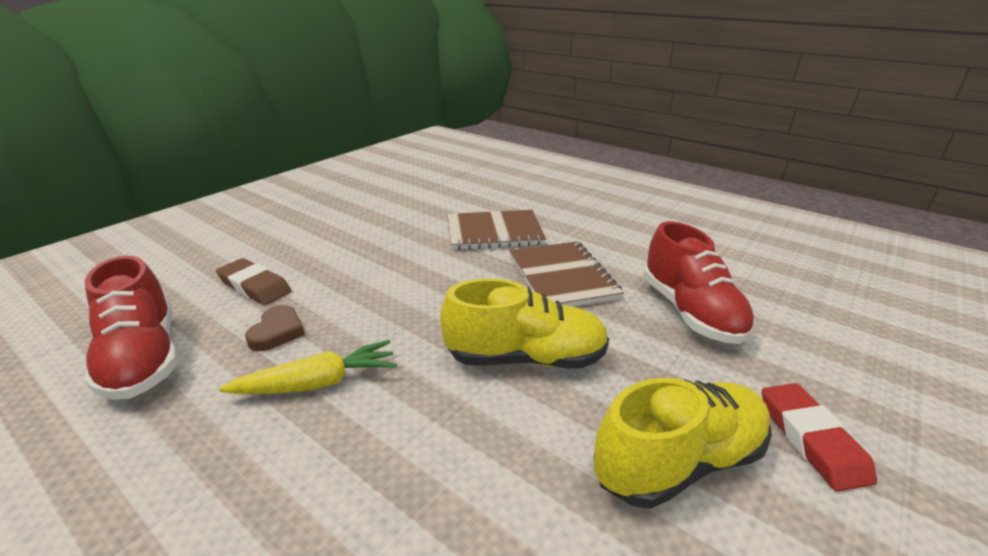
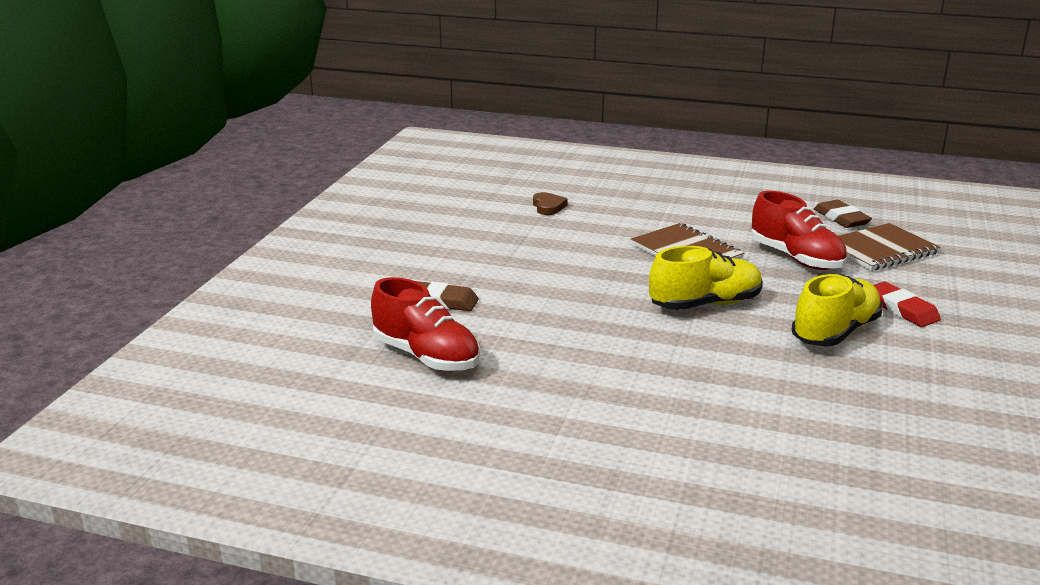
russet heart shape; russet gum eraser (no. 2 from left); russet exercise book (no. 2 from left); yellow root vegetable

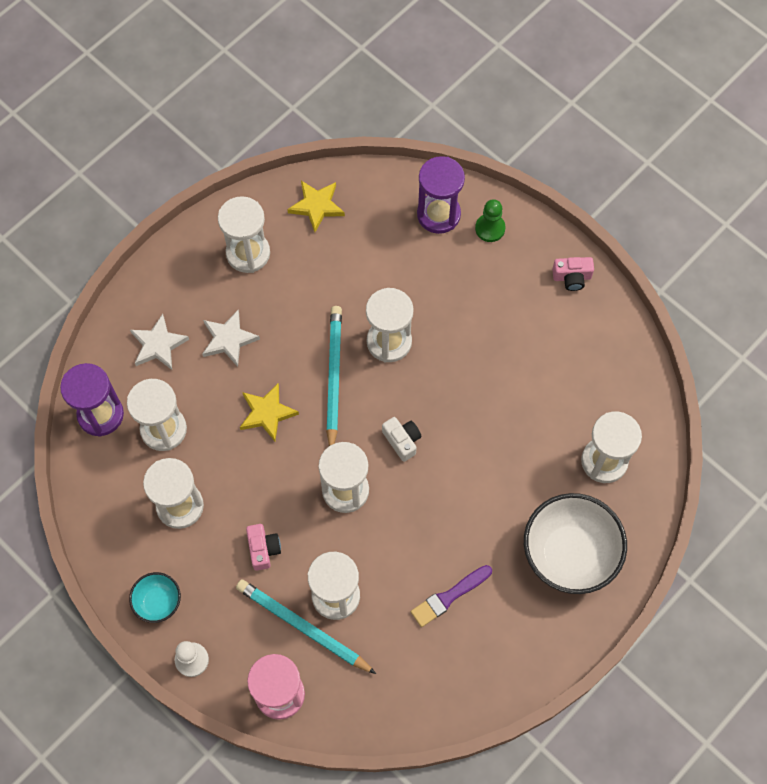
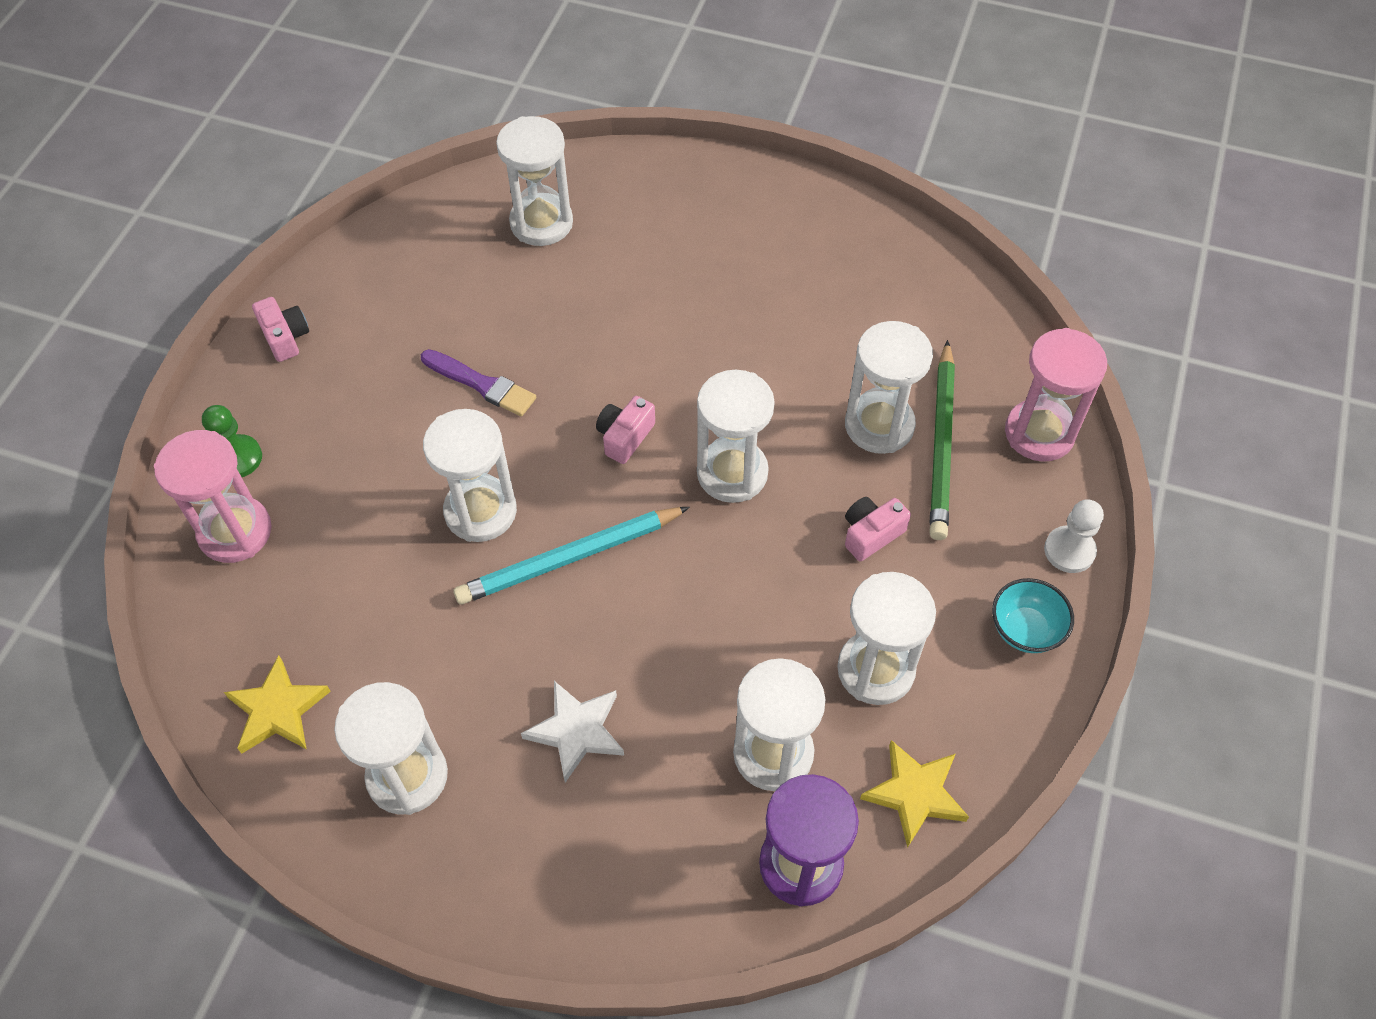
rosy sand timer (no. 1 from left); purple paint brush; rosy camera (no. 2 from left); yellow five-pointed star (no. 2 from left); green wooden pencil; pure white five-pointed star (no. 1 from left in the first image); pure white bowl

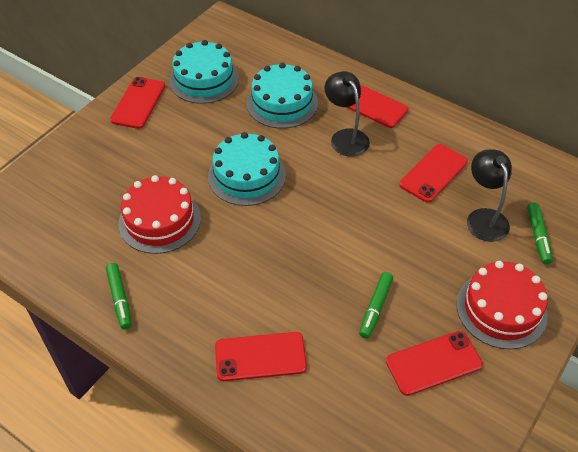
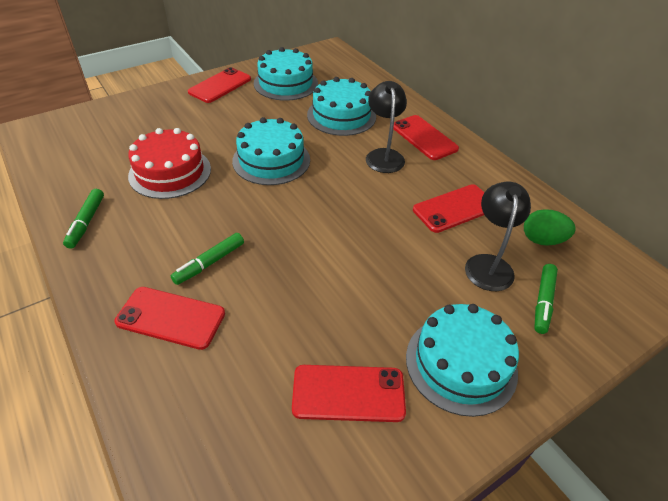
green marker pen (no. 2 from left); turquoise layer cake (no. 4 from left); green egg shape

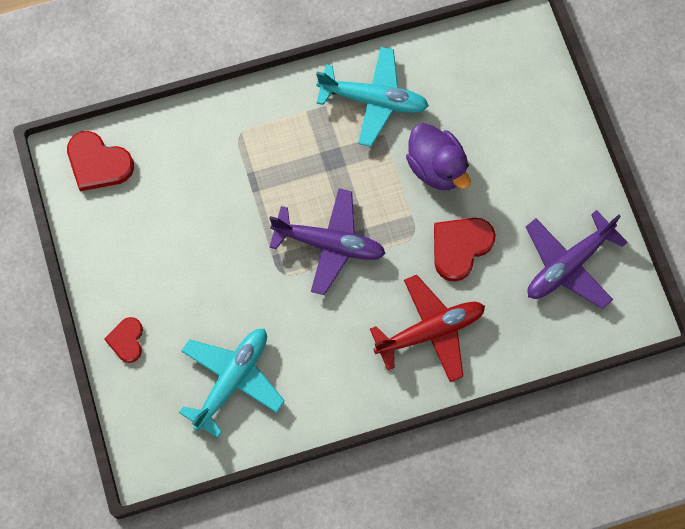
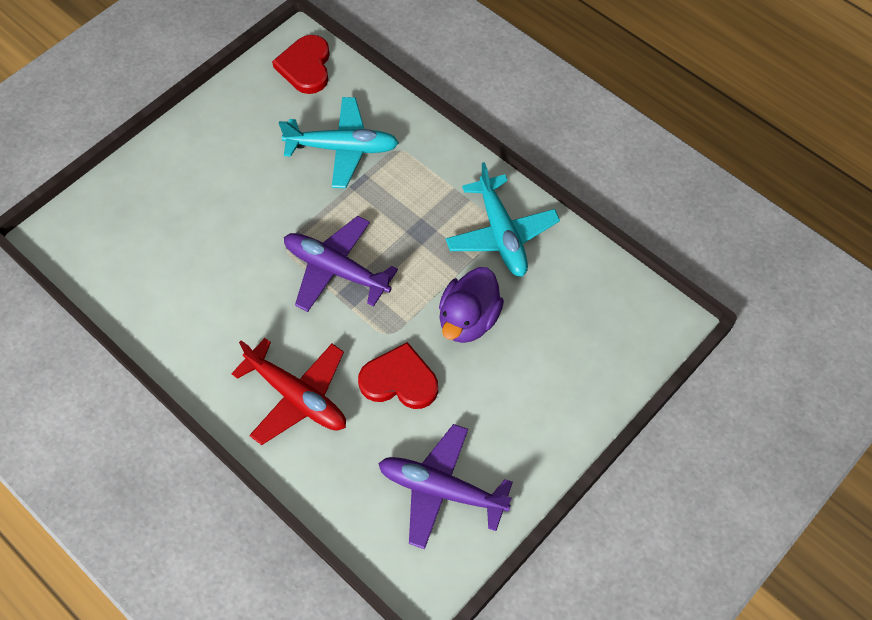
turquoise plane (no. 1 from left); purple plane (no. 1 from left); crimson heart shape (no. 2 from left in the first image)

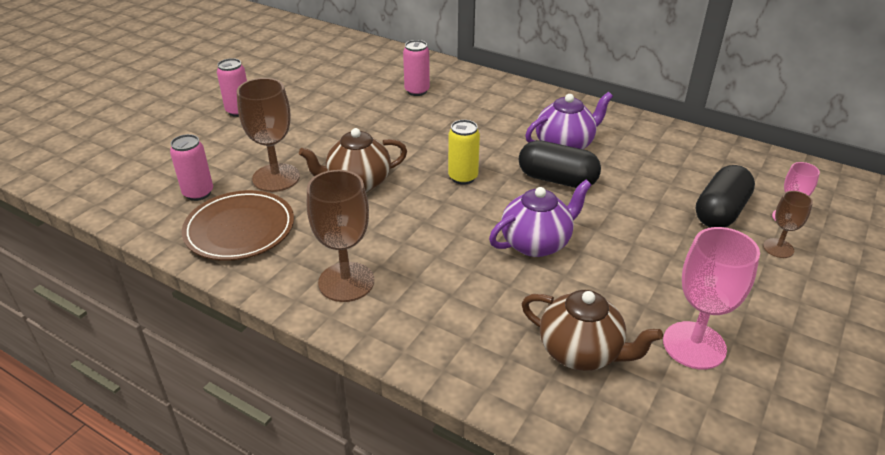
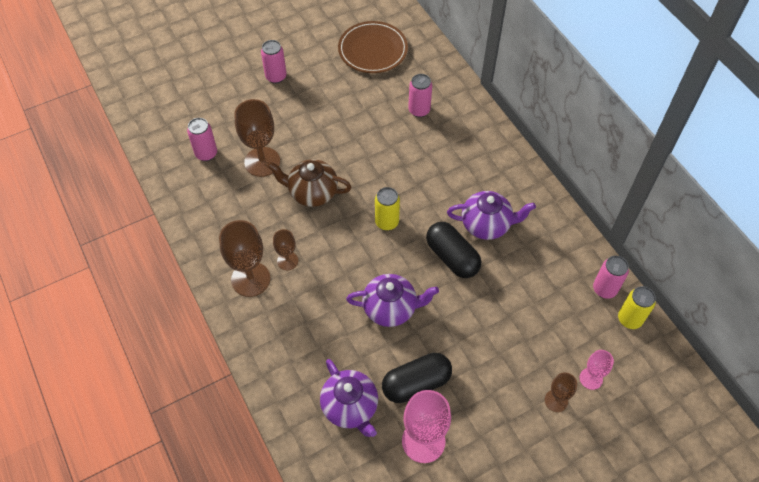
russet wine glass (no. 3 from left); purple tea pot (no. 1 from left); russet flat dish; ebony capsule (no. 1 from left); rosy can (no. 4 from left); yellow can (no. 2 from left)

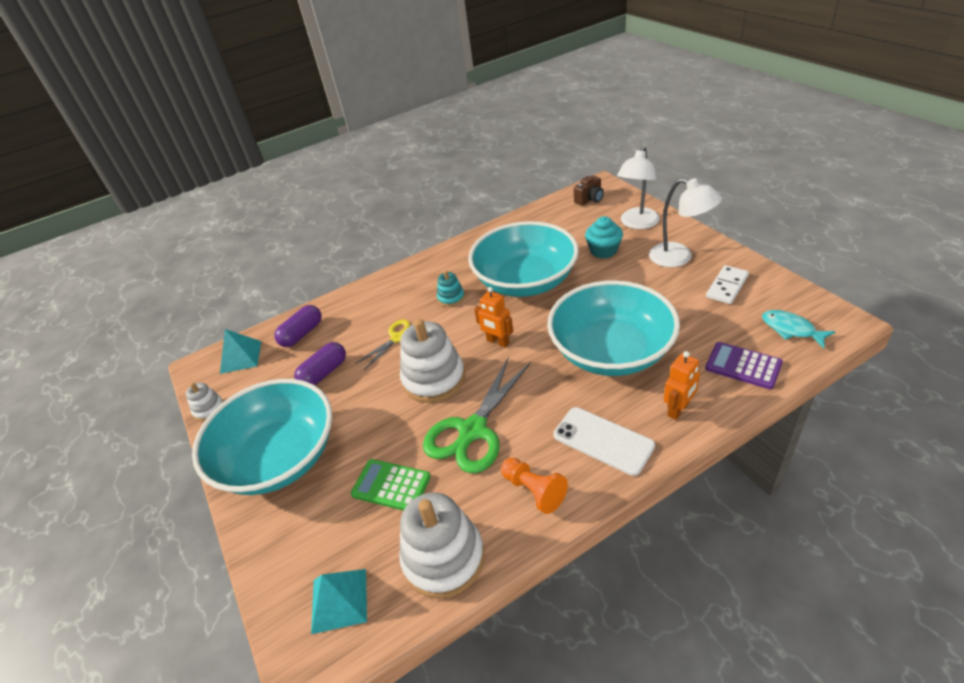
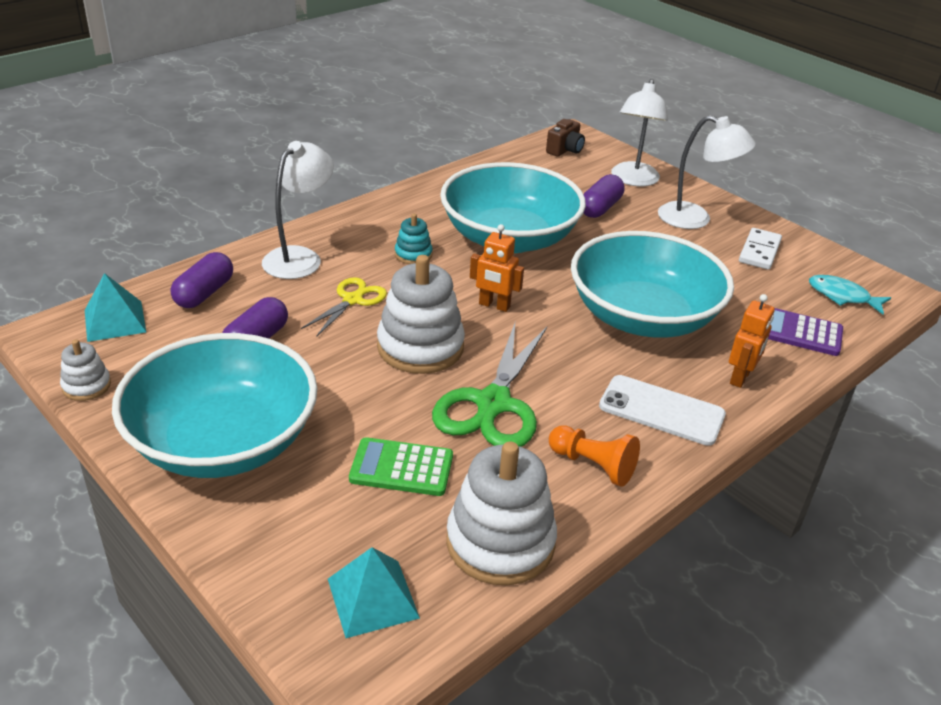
pure white desk lamp (no. 1 from left); purple capsule (no. 3 from left)

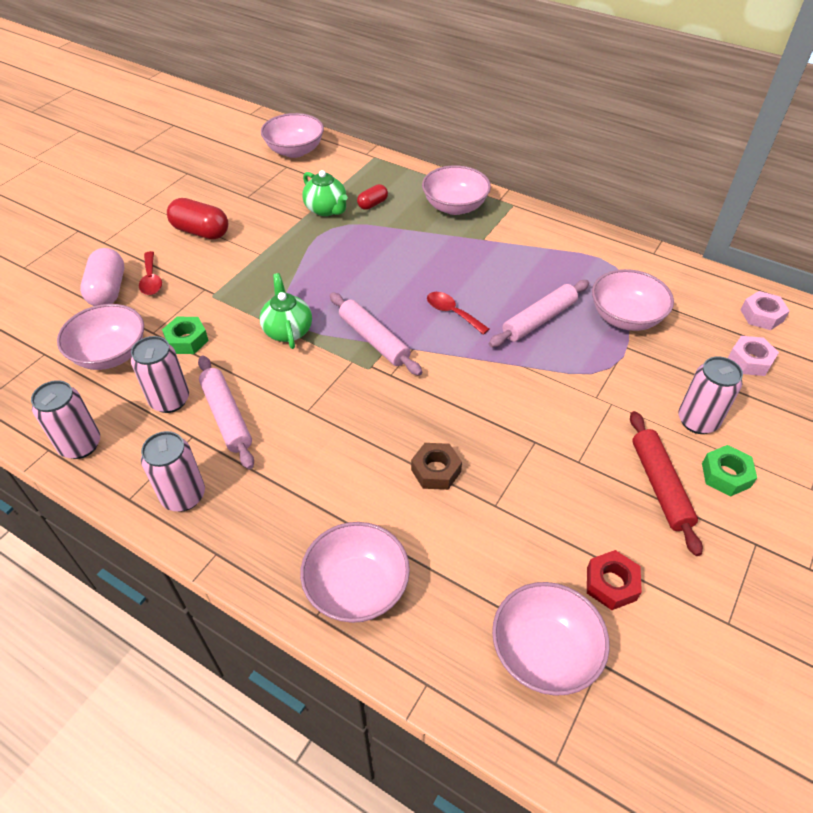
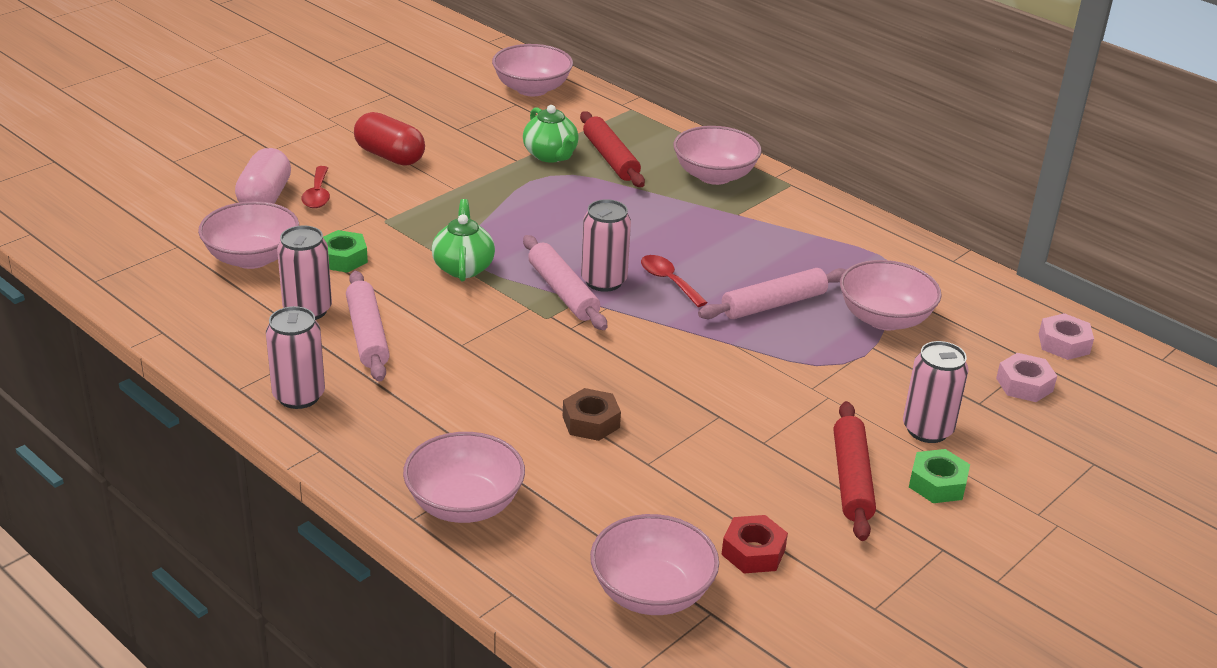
crimson rolling pin (no. 1 from left); rosy can (no. 3 from left)

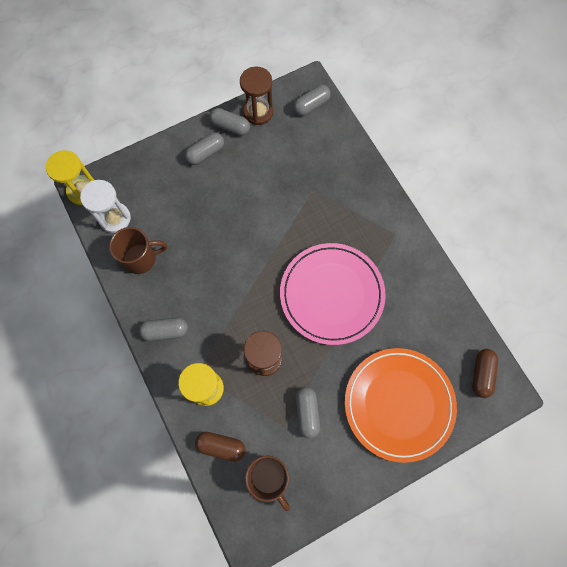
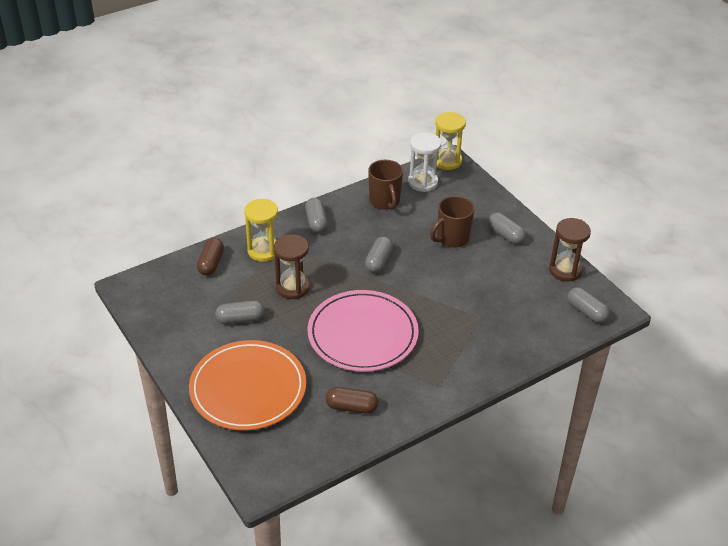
russet capsule (no. 2 from left); grey capsule (no. 3 from left); russet mug (no. 2 from left)

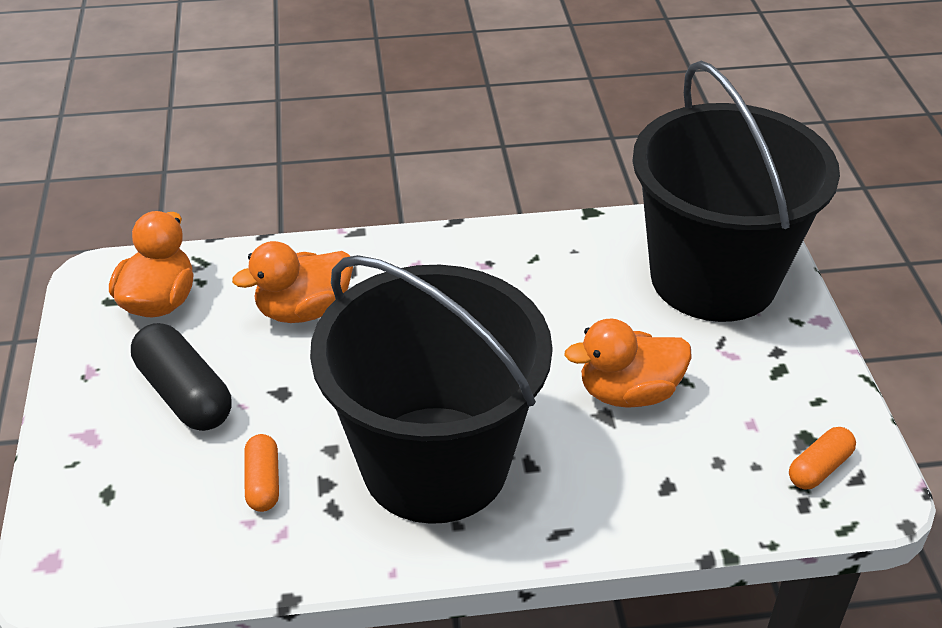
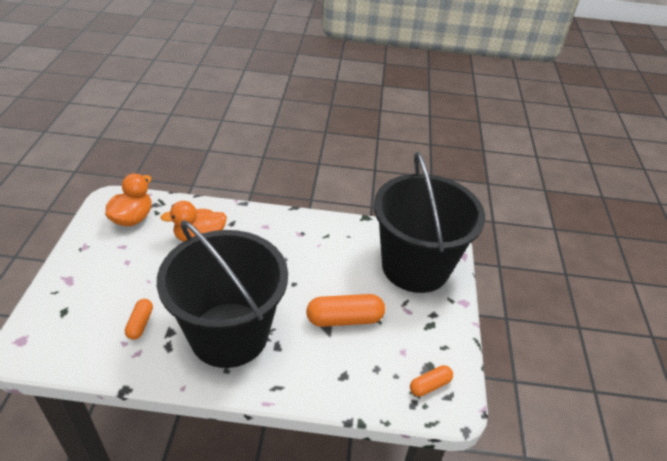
orange capsule (no. 2 from left); ebony capsule

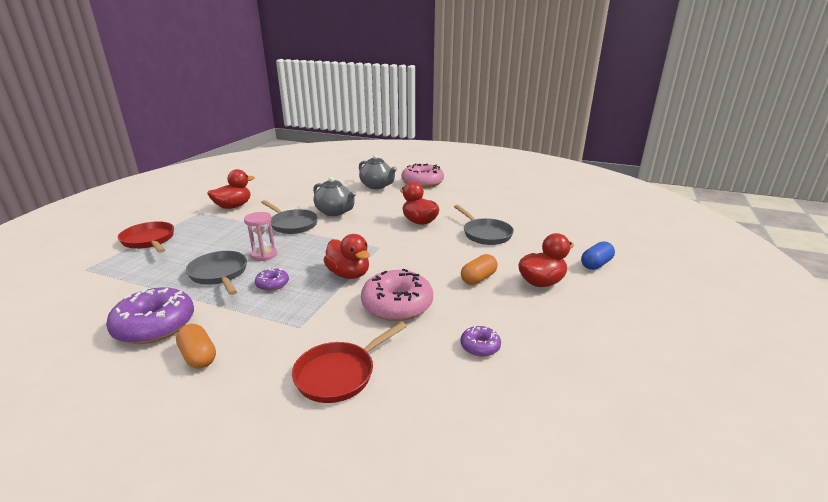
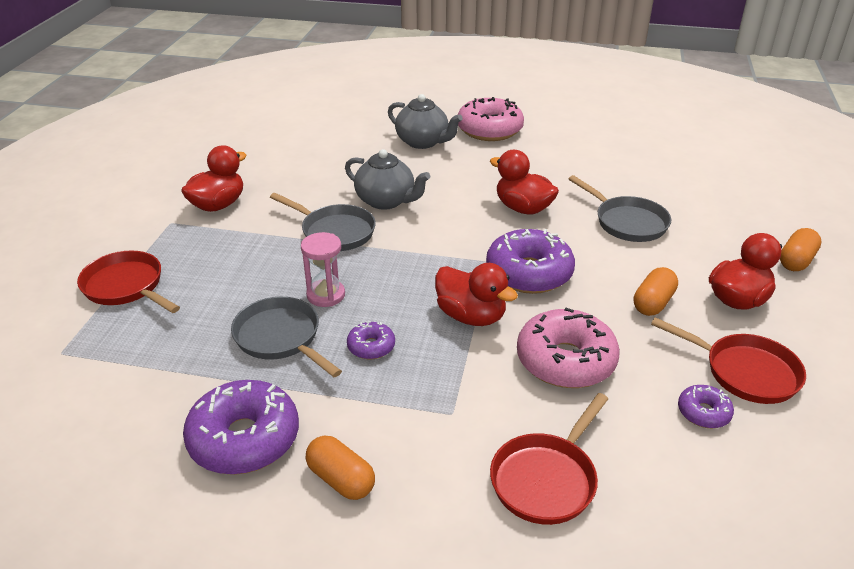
purple donut (no. 3 from left); crimson skillet (no. 3 from left); orange capsule (no. 3 from left)

